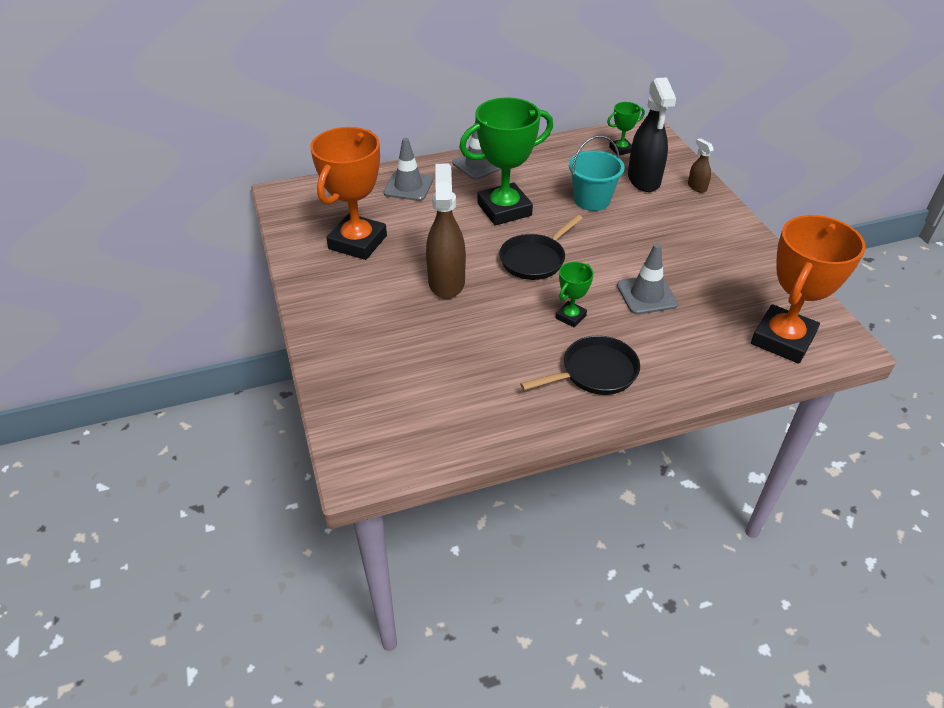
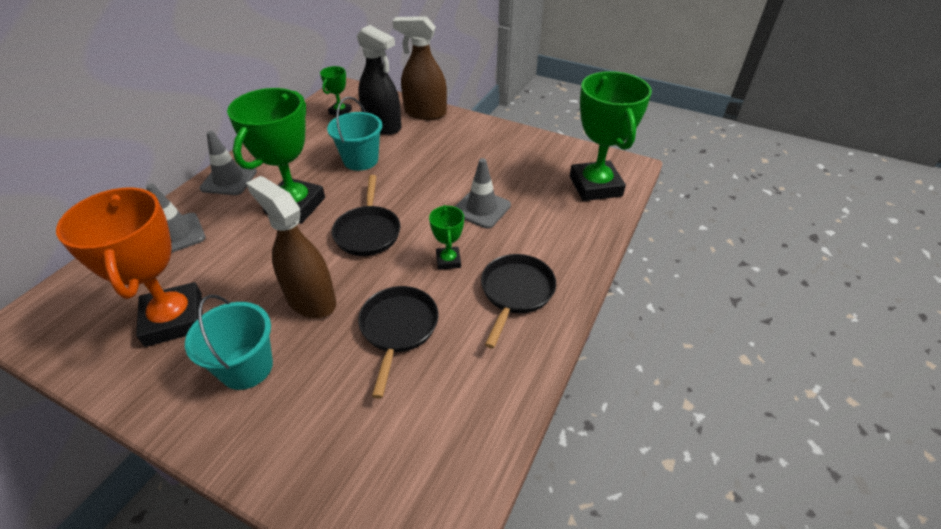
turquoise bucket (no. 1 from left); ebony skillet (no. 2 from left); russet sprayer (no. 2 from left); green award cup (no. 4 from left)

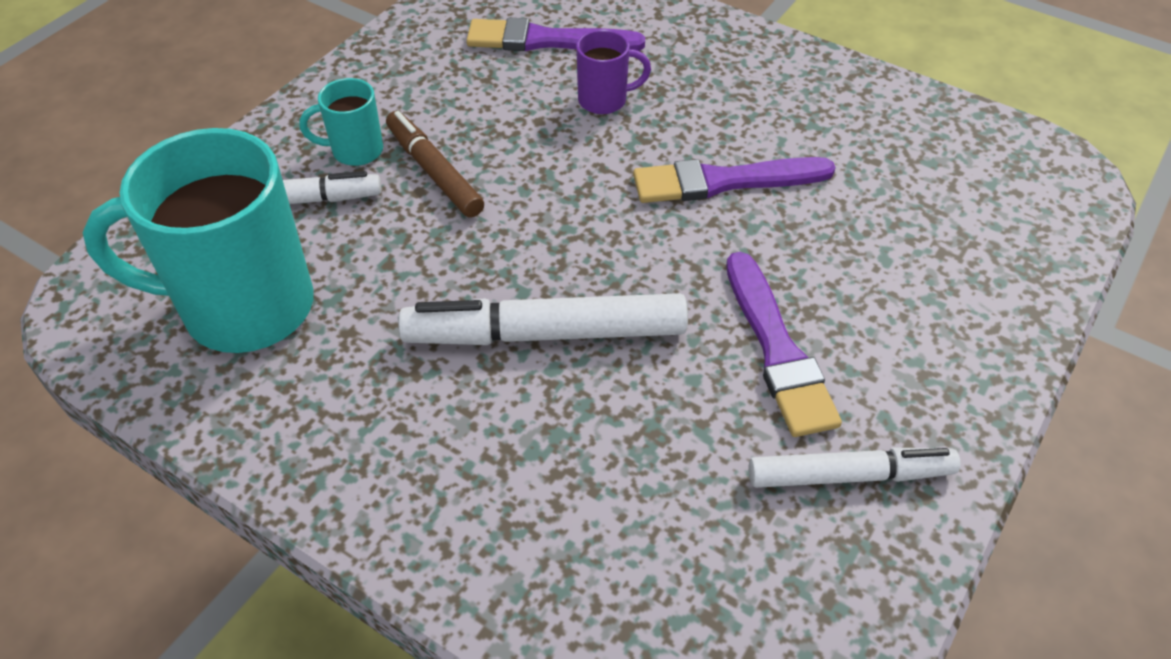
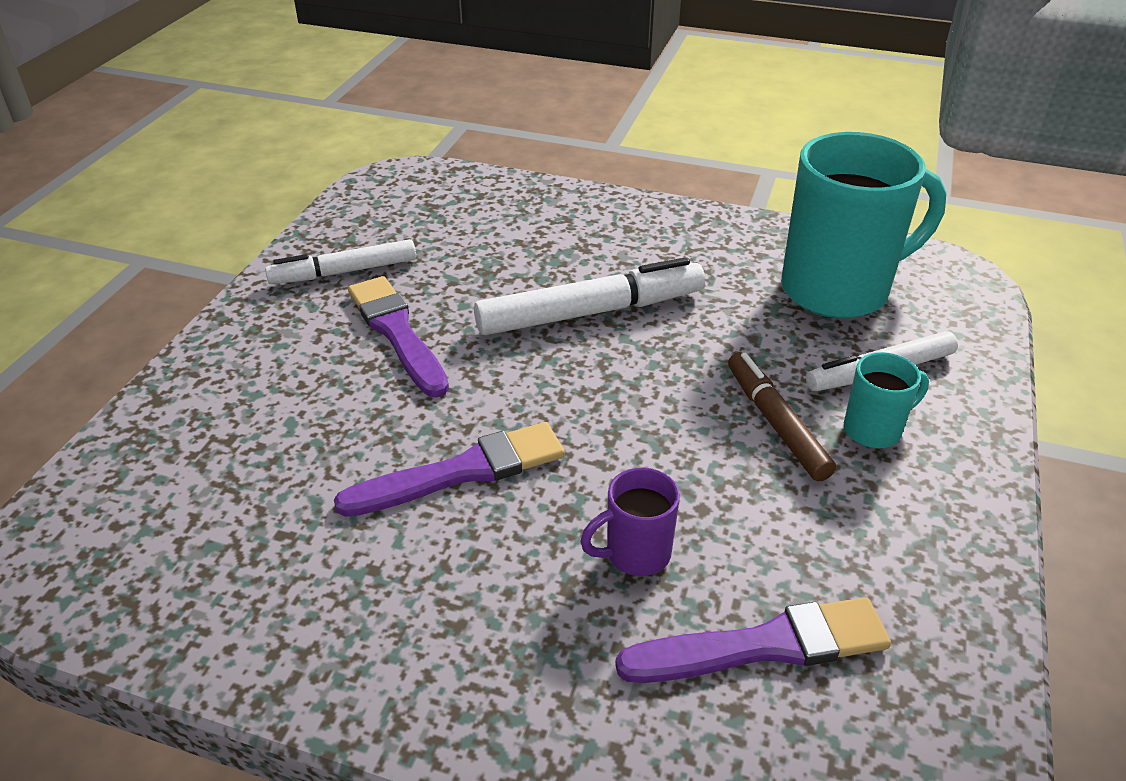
russet marker pen

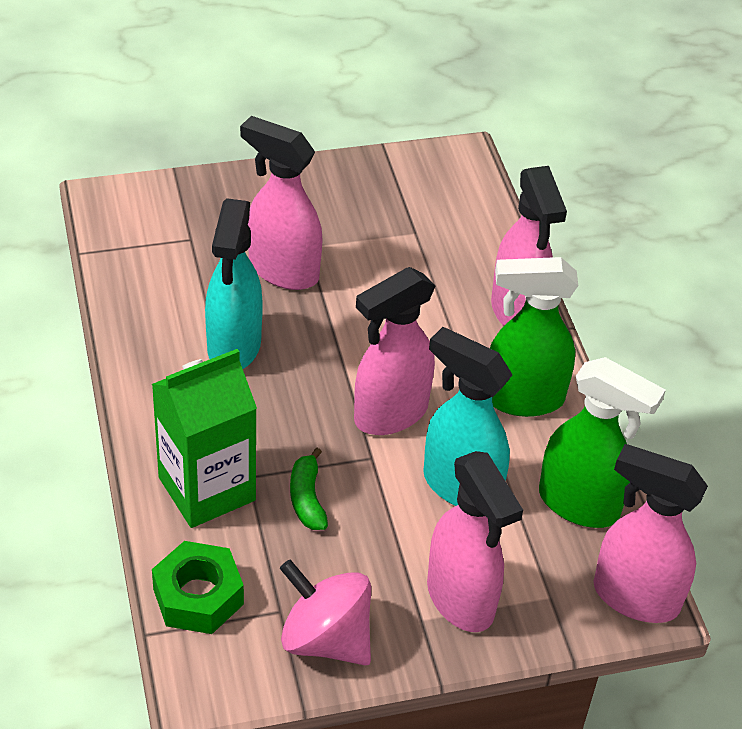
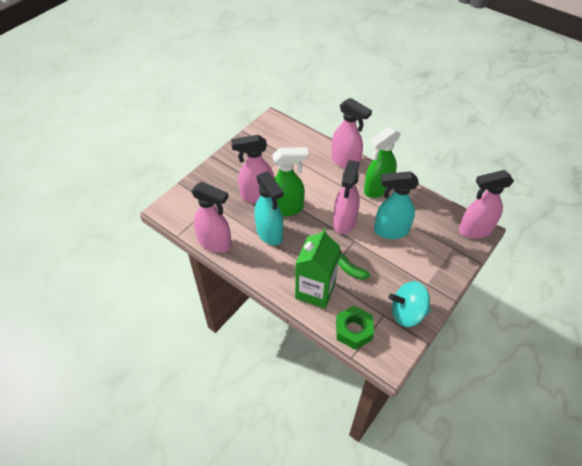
rosy sprayer (no. 1 from left); green sprayer (no. 1 from left); turquoise toy top

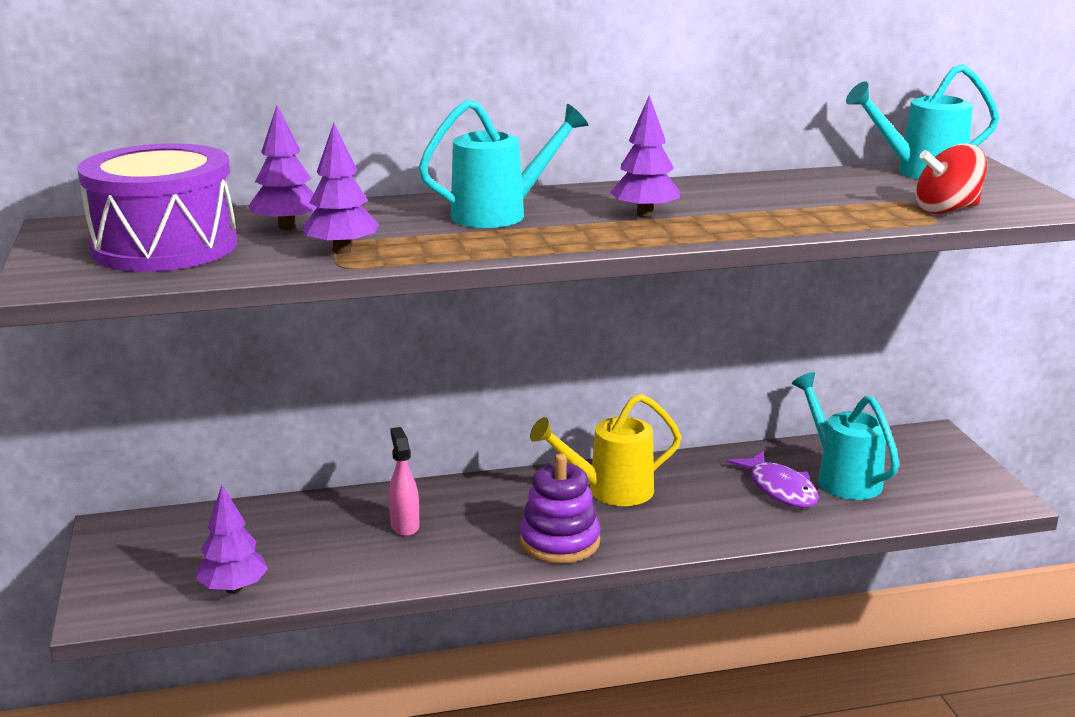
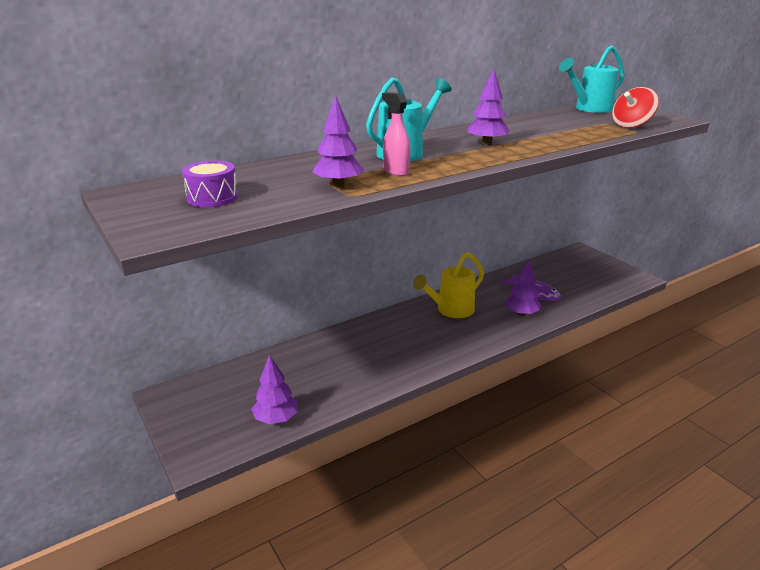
purple toy drum; rosy sprayer; purple fir tree (no. 4 from left); purple ring stacker; turquoise watering pot (no. 2 from left in the first image)

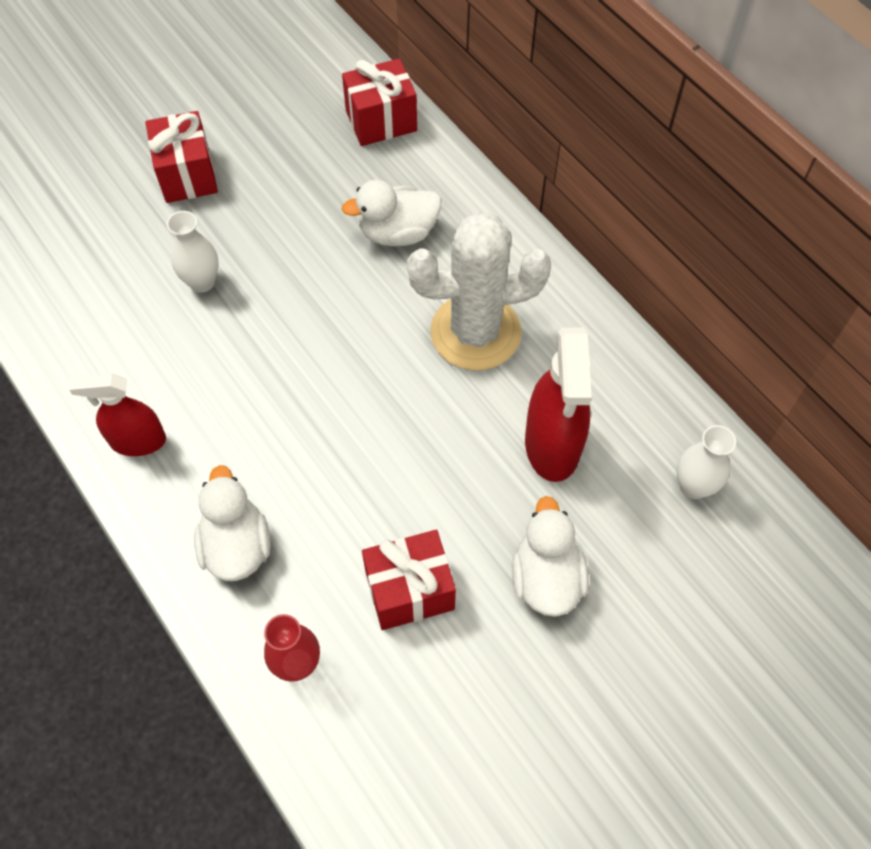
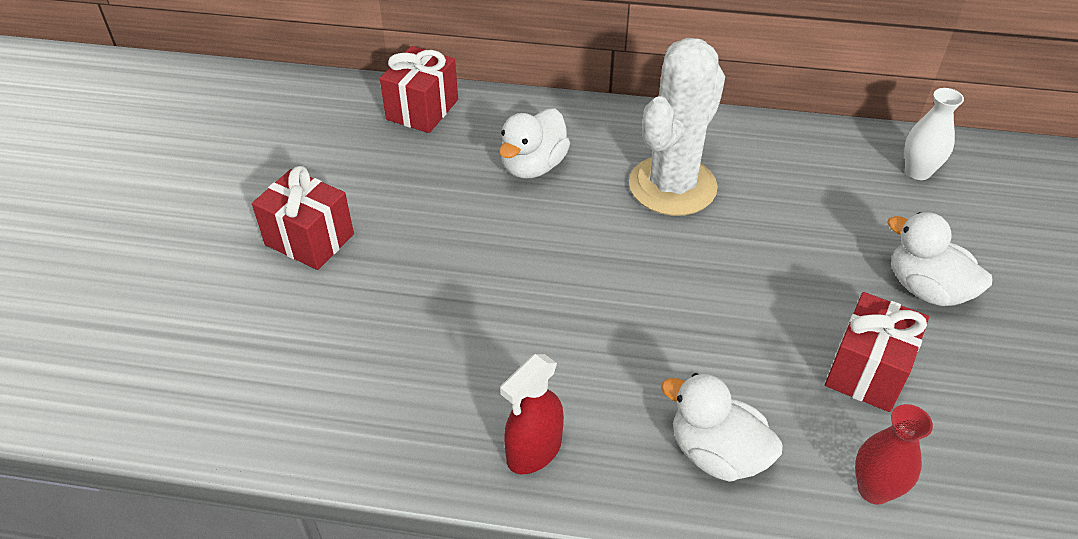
pure white vase (no. 1 from left in the first image); crimson sprayer (no. 2 from left in the first image)

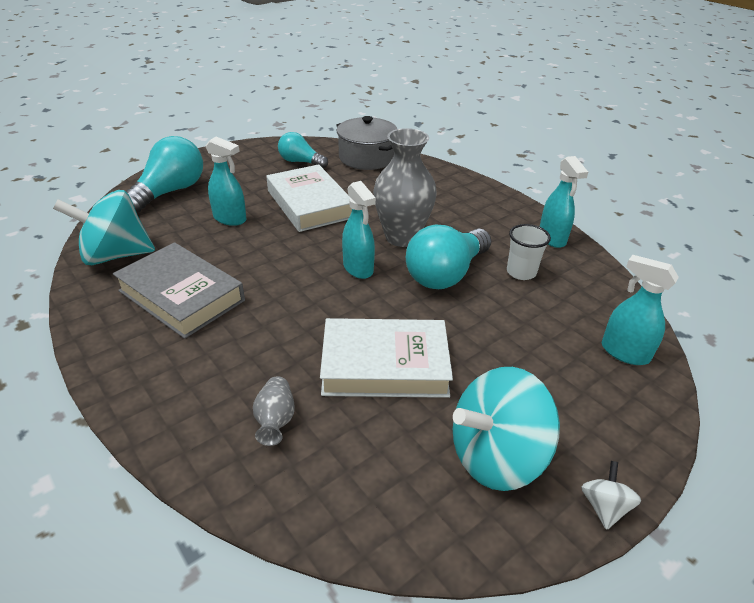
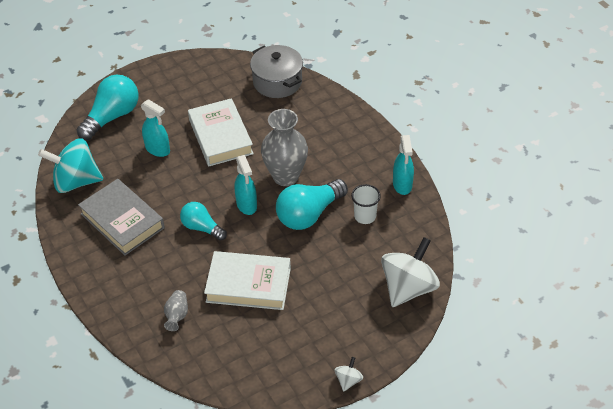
turquoise bulb (no. 2 from left); pure white toy top (no. 2 from left); turquoise toy top (no. 2 from left in the first image)

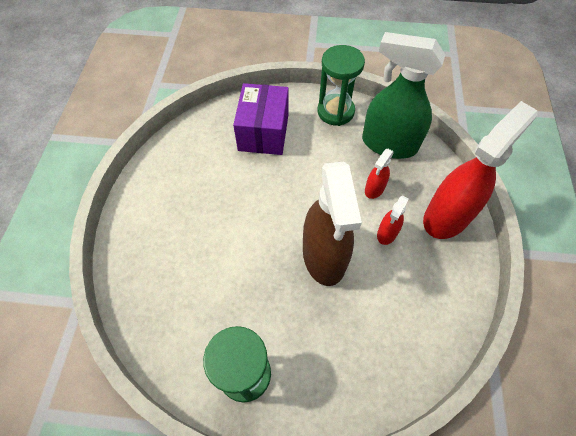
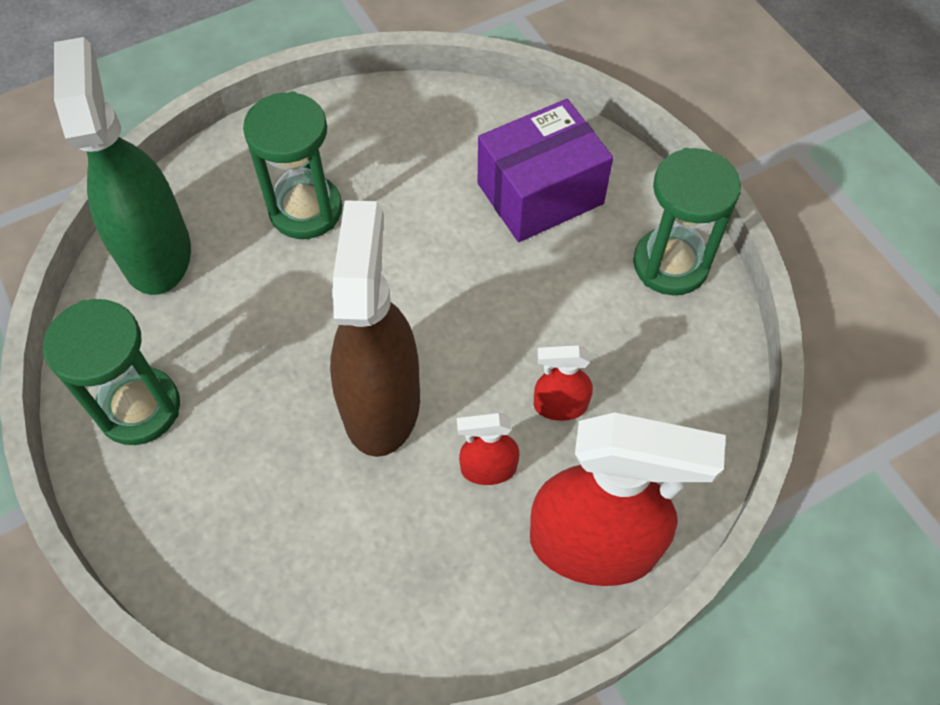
green sprayer; green sand timer (no. 2 from left); russet sprayer

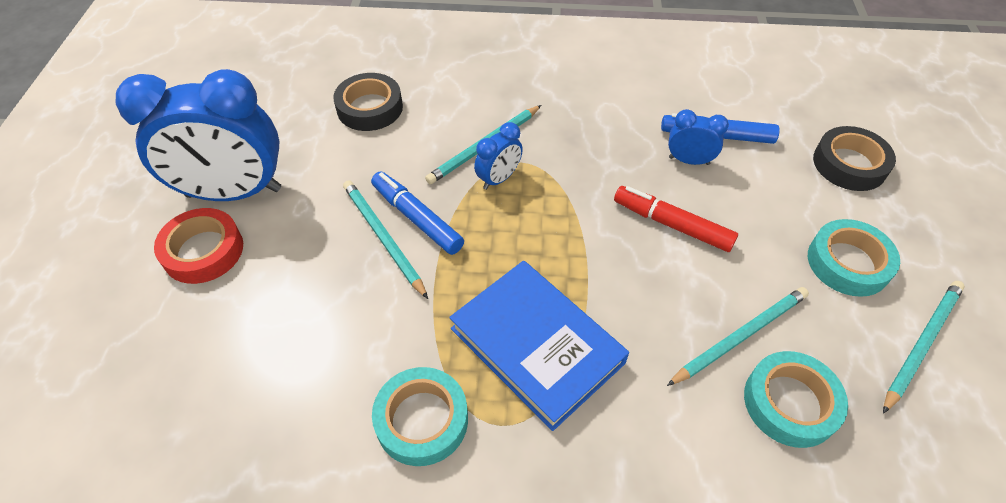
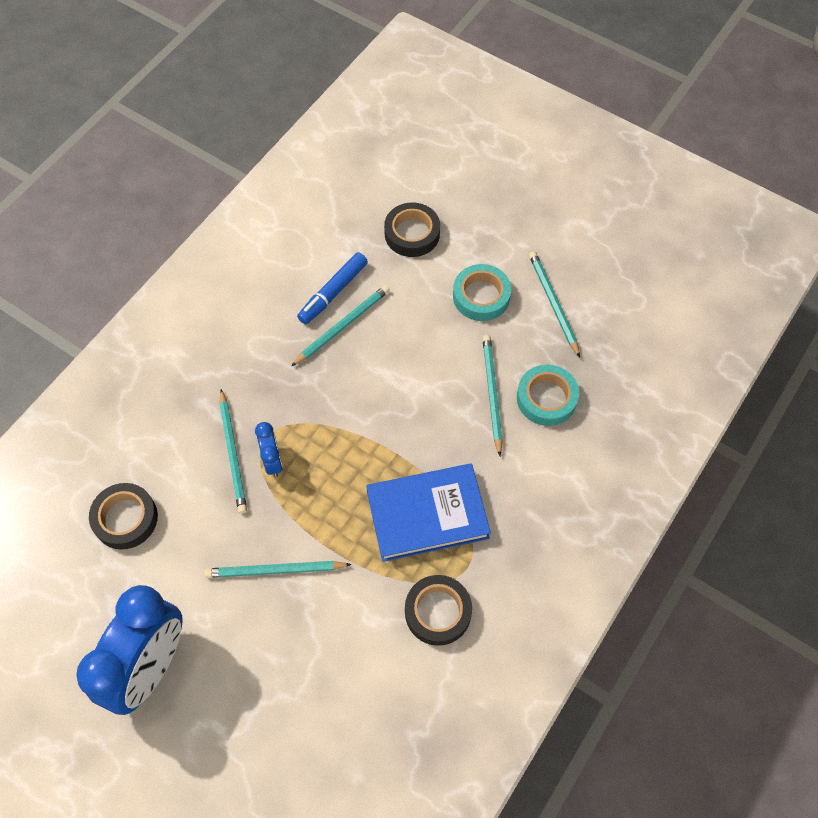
turquoise wooden pencil (no. 3 from left); ebony roll of tape (no. 3 from left); crimson roll of tape; cobalt marker pen (no. 1 from left in the first image); crimson marker pen

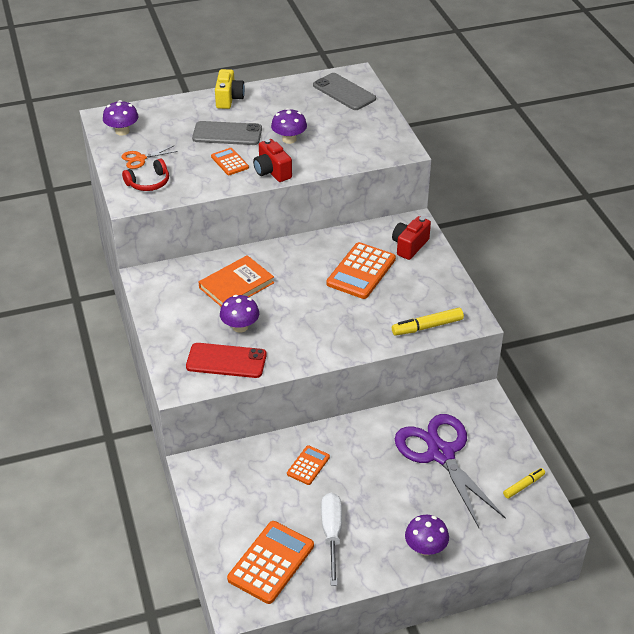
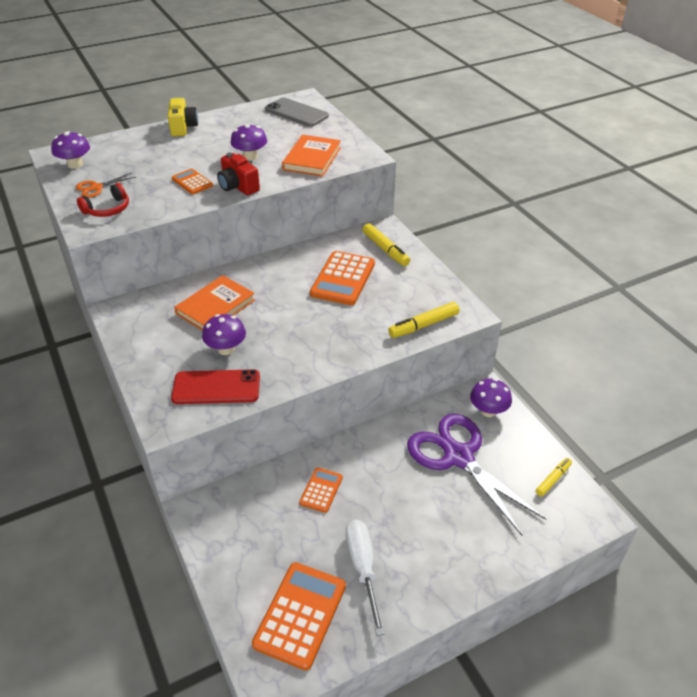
orange hardcover (no. 2 from left); yellow marker pen (no. 1 from left); purple toadstool (no. 4 from left); grey mobile phone (no. 1 from left in the first image)

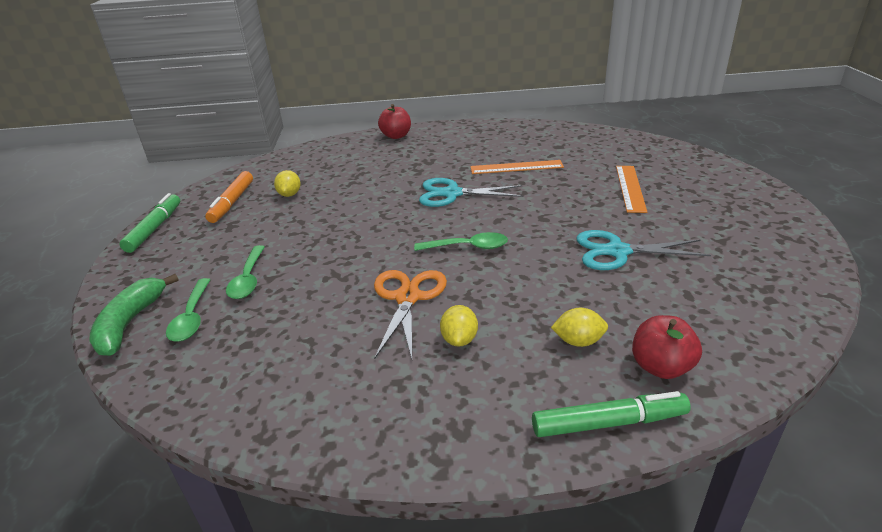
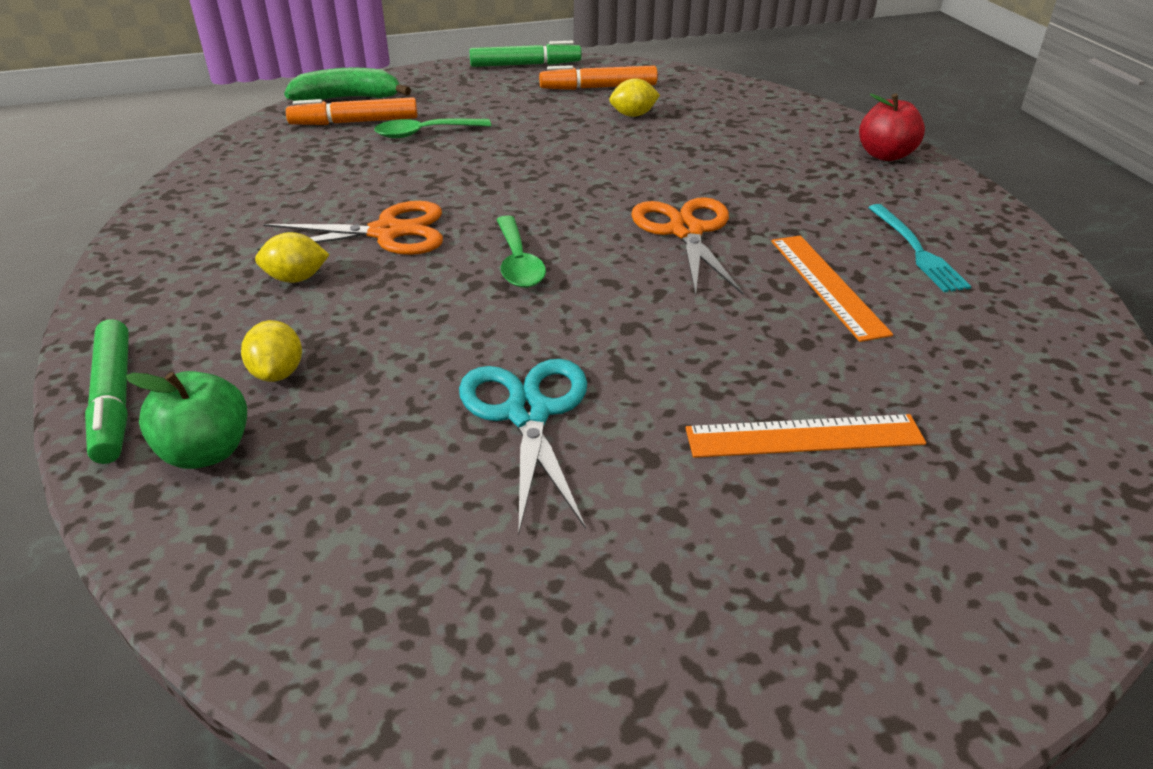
green apple fruit; orange marker pen (no. 1 from left); orange shears (no. 2 from left); turquoise table fork

